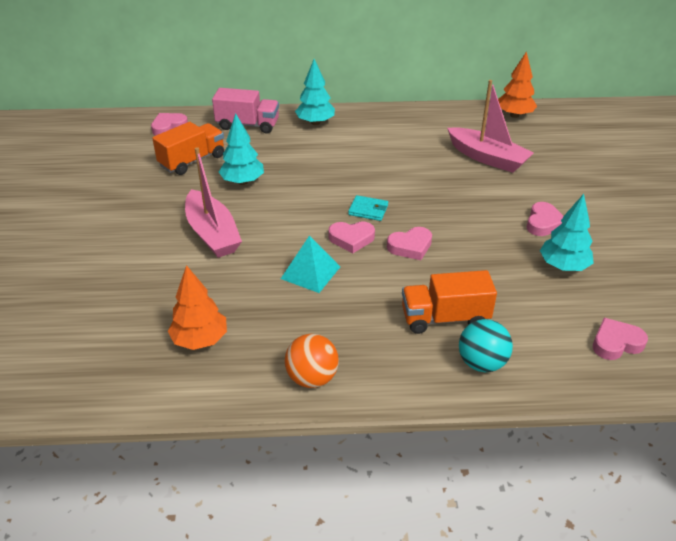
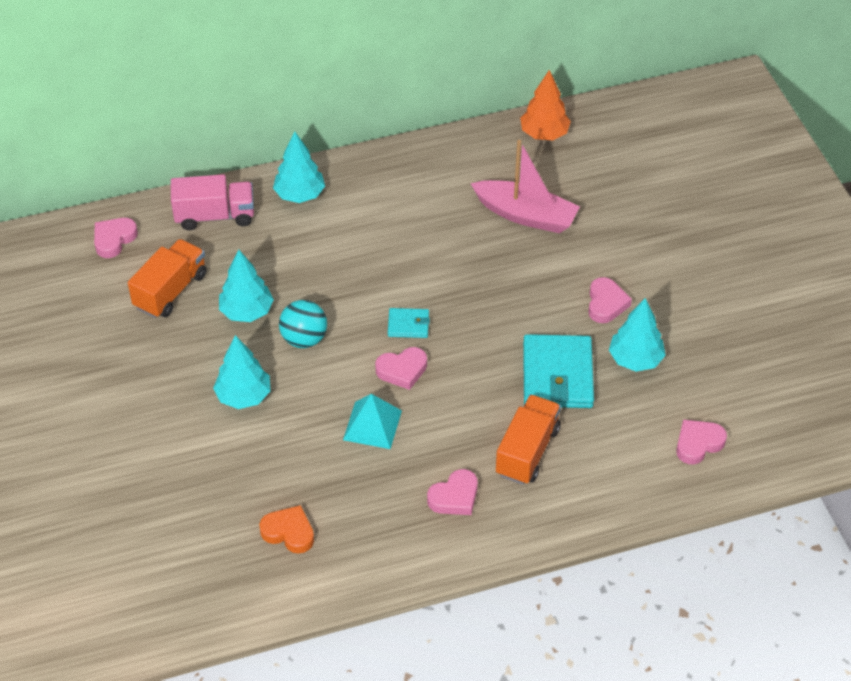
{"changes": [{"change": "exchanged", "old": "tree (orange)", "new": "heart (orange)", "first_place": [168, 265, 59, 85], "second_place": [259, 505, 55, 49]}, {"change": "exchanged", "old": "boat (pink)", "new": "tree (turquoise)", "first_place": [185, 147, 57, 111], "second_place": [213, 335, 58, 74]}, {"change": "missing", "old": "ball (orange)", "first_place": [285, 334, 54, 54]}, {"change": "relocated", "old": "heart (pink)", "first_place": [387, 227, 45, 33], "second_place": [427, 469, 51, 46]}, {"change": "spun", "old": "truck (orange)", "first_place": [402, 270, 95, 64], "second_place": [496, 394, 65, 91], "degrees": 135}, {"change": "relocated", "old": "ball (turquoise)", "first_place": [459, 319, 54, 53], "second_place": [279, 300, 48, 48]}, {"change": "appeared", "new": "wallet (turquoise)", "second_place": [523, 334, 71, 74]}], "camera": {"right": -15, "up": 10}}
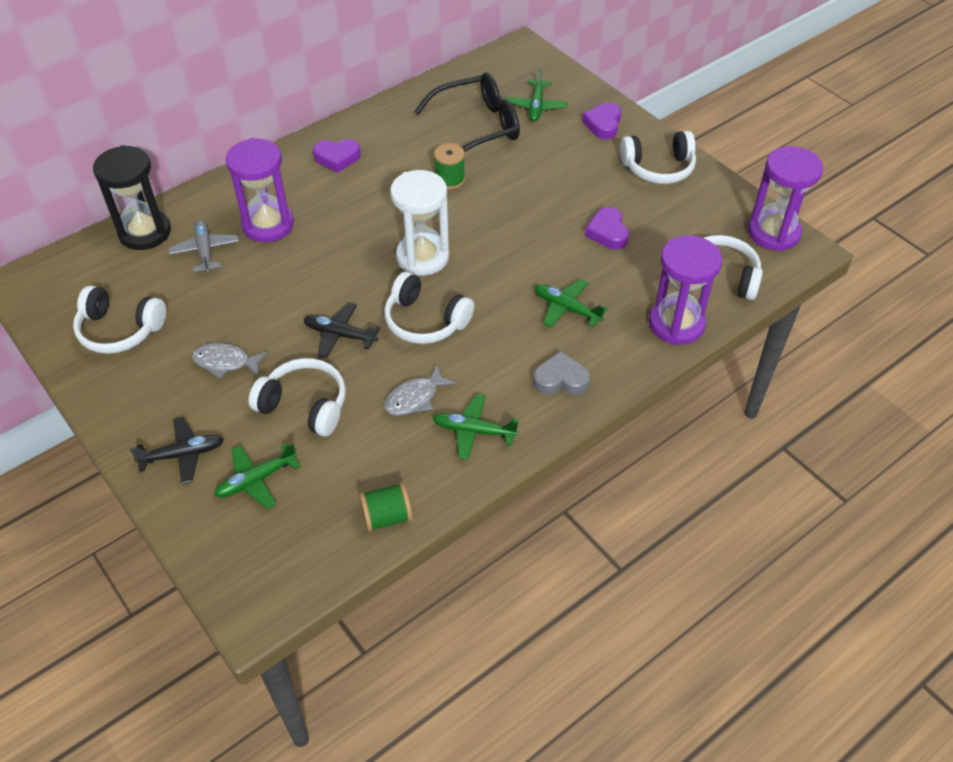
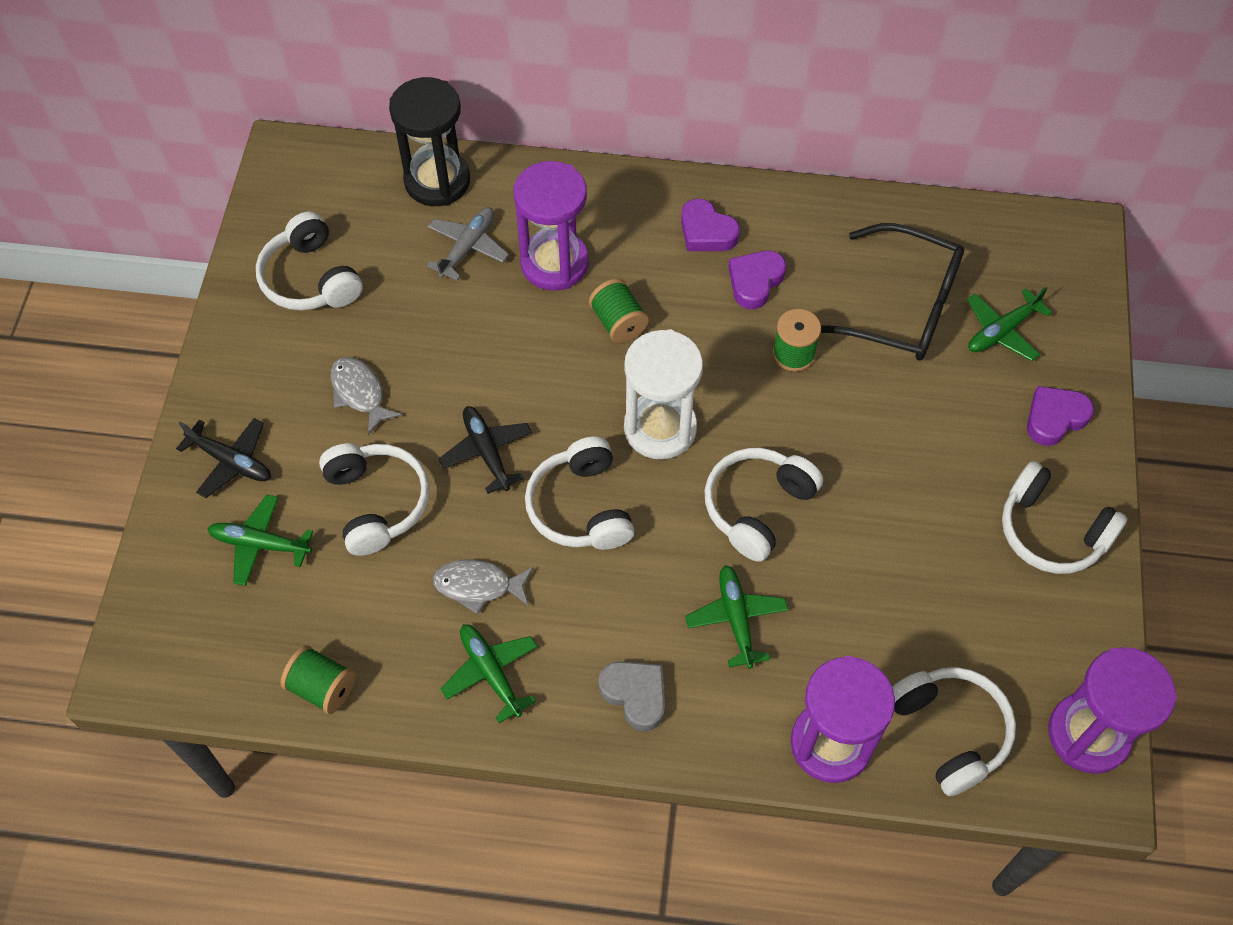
{"changes": [{"change": "relocated", "old": "heart (purple)", "first_place": [585, 207, 44, 42], "second_place": [728, 251, 58, 58]}, {"change": "appeared", "new": "spool (green)", "second_place": [589, 279, 60, 64]}, {"change": "appeared", "new": "headphones (white)", "second_place": [704, 448, 119, 114]}], "camera": {"right": 45, "up": 10}}
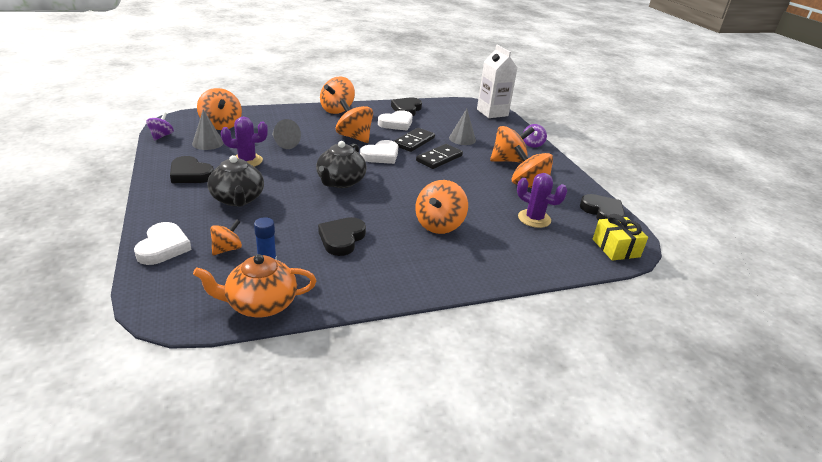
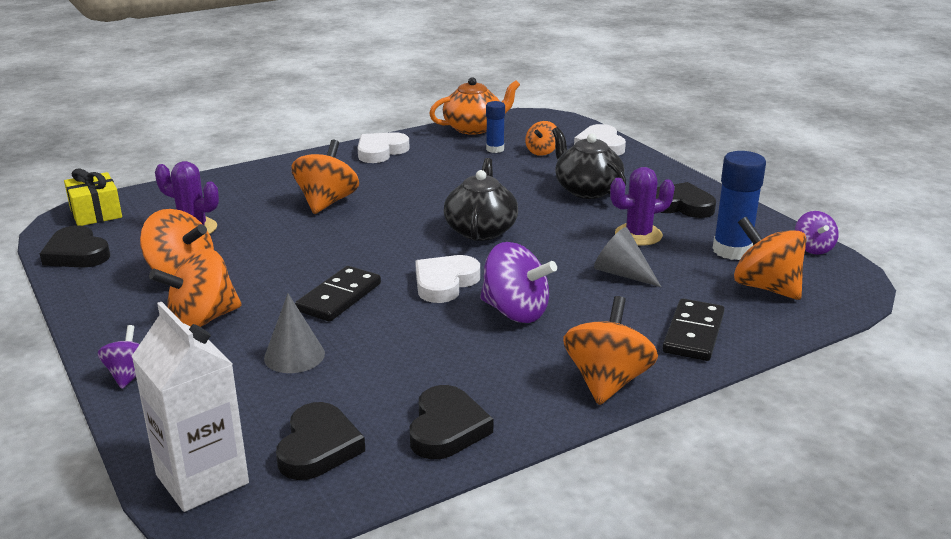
{"changes": [{"change": "exchanged", "old": "cone (grey)", "new": "glue stick (blue)", "first_place": [192, 109, 31, 41], "second_place": [713, 151, 53, 109]}, {"change": "relocated", "old": "heart (black)", "first_place": [318, 217, 48, 39], "second_place": [276, 402, 89, 78]}, {"change": "colour", "old": "spinning top (orange)", "new": "spinning top (purple)", "first_place": [336, 99, 37, 44], "second_place": [480, 242, 77, 81]}, {"change": "relocated", "old": "heart (white)", "first_place": [378, 110, 35, 21], "second_place": [358, 132, 52, 31]}, {"change": "relocated", "old": "domino (black)", "first_place": [394, 128, 41, 24], "second_place": [662, 298, 63, 63]}], "camera": {"right": 170, "up": -5}}
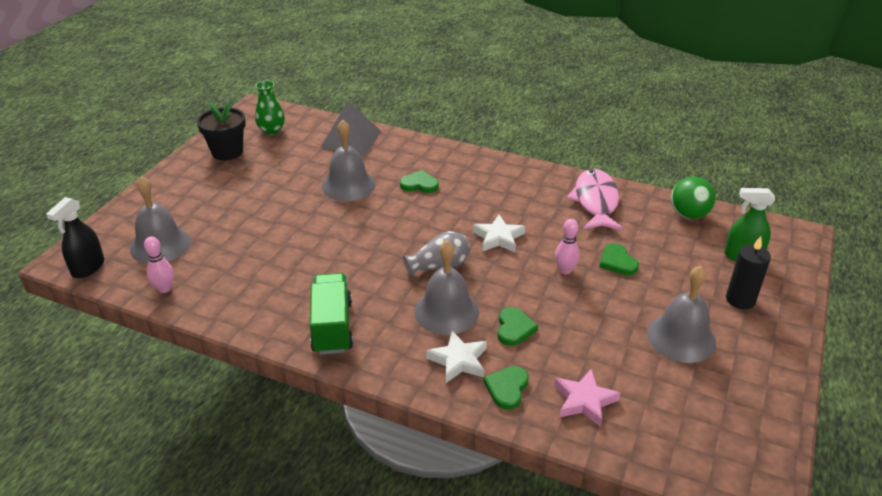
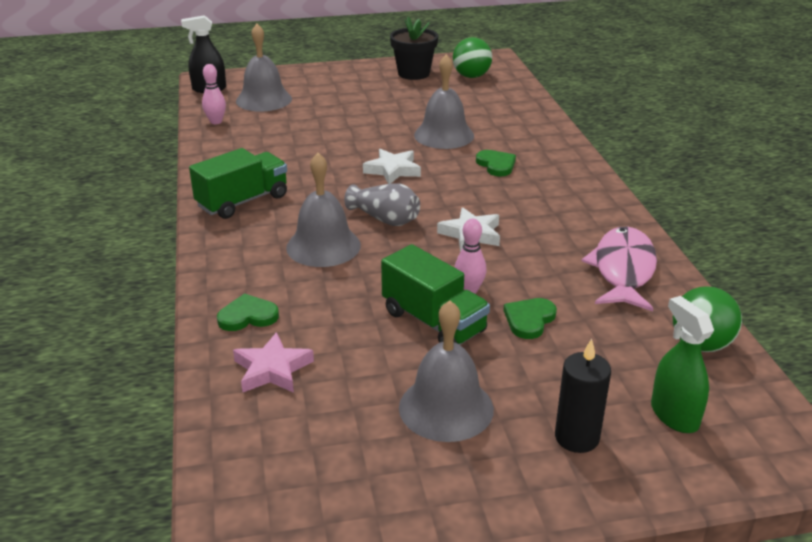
{"changes": [{"change": "exchanged", "old": "vase (green)", "new": "ball (green)", "first_place": [255, 81, 30, 54], "second_place": [453, 37, 39, 41]}, {"change": "missing", "old": "pyramid (grey)", "first_place": [320, 101, 61, 54]}, {"change": "relocated", "old": "star (white)", "first_place": [426, 331, 61, 52], "second_place": [363, 149, 58, 35]}, {"change": "missing", "old": "heart (green)", "first_place": [497, 307, 41, 39]}, {"change": "spun", "old": "fish (pink)", "first_place": [567, 169, 57, 62], "second_place": [582, 227, 75, 84], "degrees": -45}, {"change": "appeared", "new": "truck (green)", "second_place": [381, 244, 109, 101]}], "camera": {"right": 55, "up": -5}}
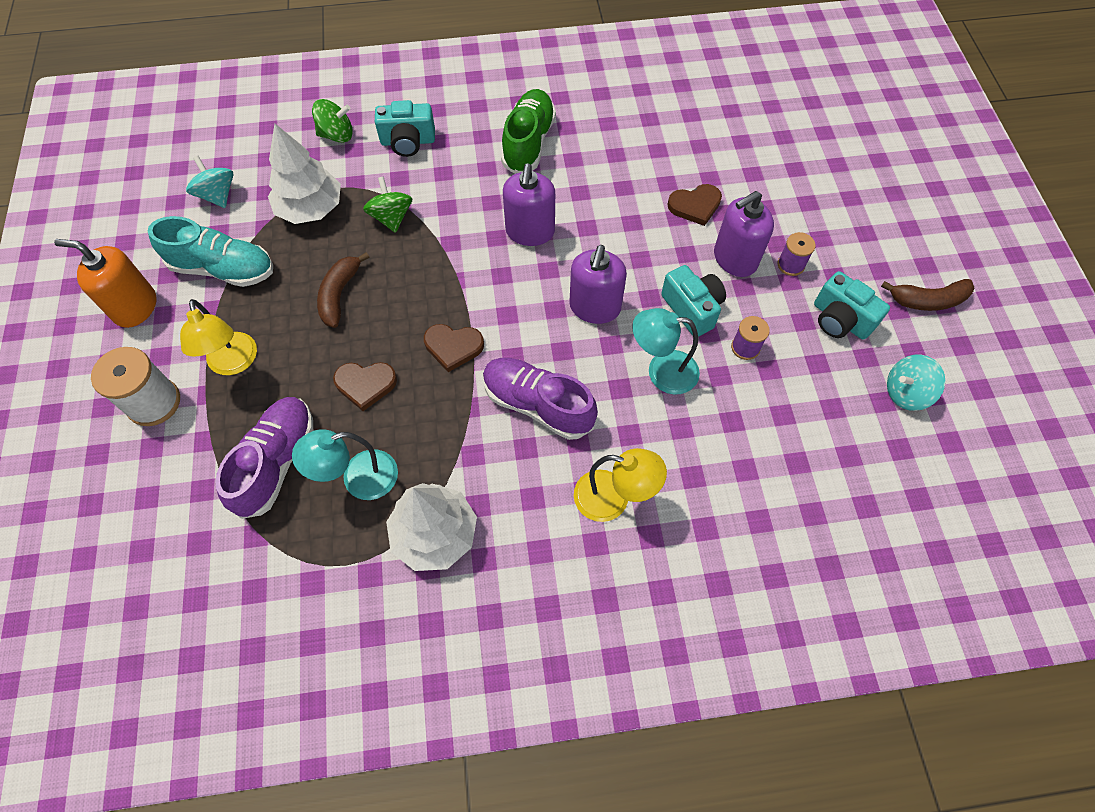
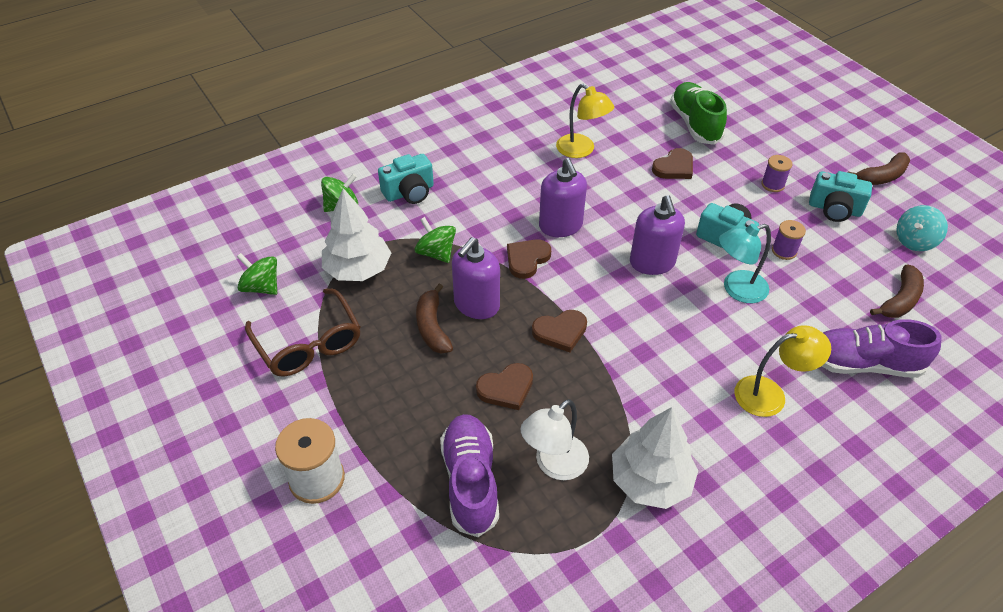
{"changes": [{"change": "missing", "old": "soap dispenser (orange)", "first_place": [54, 239, 102, 89]}, {"change": "exchanged", "old": "shoe (turquoise)", "new": "glasses (brown)", "first_place": [148, 216, 125, 71], "second_place": [245, 288, 115, 89]}, {"change": "relocated", "old": "lamp (yellow)", "first_place": [180, 299, 77, 76], "second_place": [556, 84, 58, 74]}, {"change": "colour", "old": "spinning top (turquoise)", "new": "spinning top (green)", "first_place": [186, 156, 48, 52], "second_place": [237, 253, 40, 42]}, {"change": "colour", "old": "lamp (turquoise)", "new": "lamp (white)", "first_place": [292, 429, 106, 71], "second_place": [521, 399, 68, 81]}, {"change": "relocated", "old": "shoe (purple)", "first_place": [483, 358, 115, 82], "second_place": [822, 319, 119, 59]}, {"change": "relocated", "old": "shoe (green)", "first_place": [501, 89, 55, 85], "second_place": [670, 82, 57, 63]}, {"change": "relocated", "old": "soap dispenser (purple)", "first_place": [714, 191, 60, 86], "second_place": [452, 237, 48, 82]}, {"change": "appeared", "new": "heart (brown)", "second_place": [507, 239, 44, 40]}, {"change": "appeared", "new": "banana (brown)", "second_place": [870, 264, 54, 54]}], "camera": {"right": -25, "up": -15}}
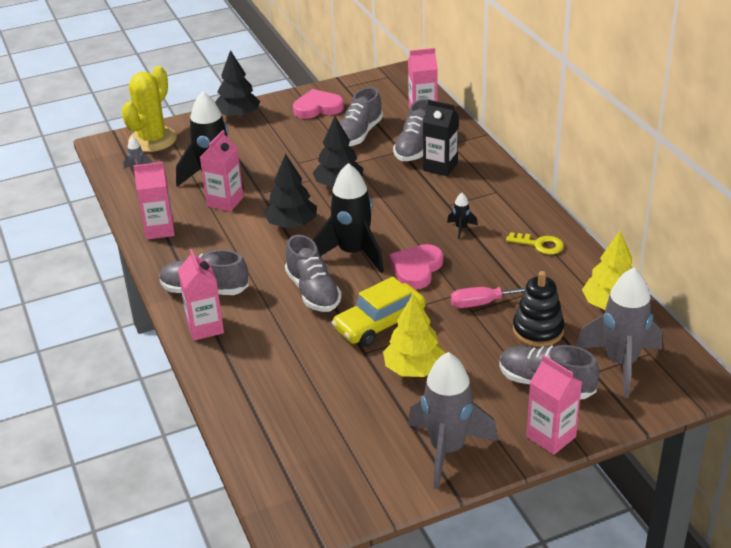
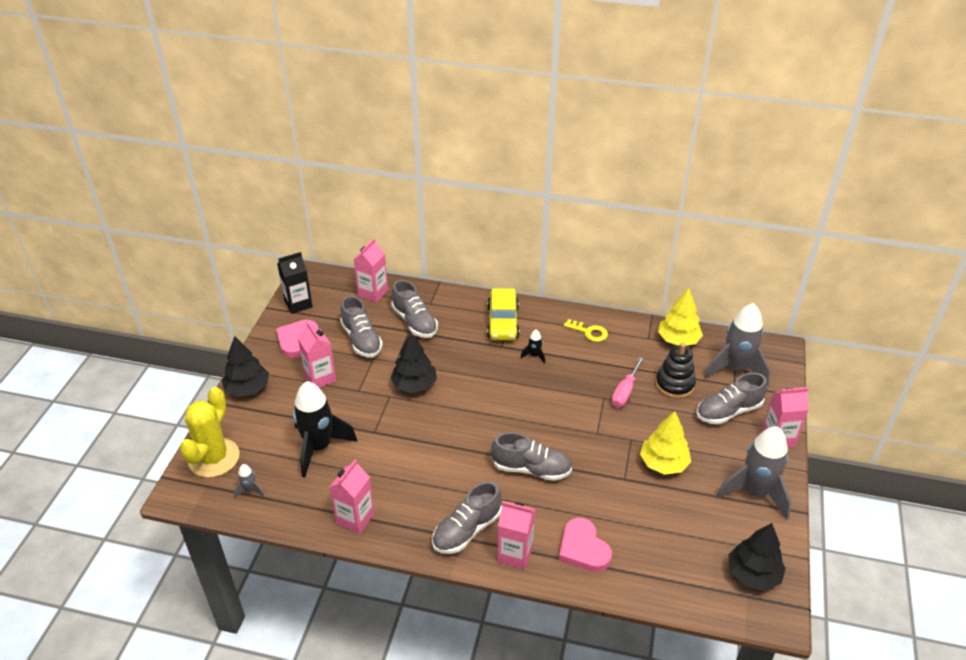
{"changes": [{"change": "spun", "old": "cactus (yellow)", "first_place": [122, 66, 55, 86], "second_place": [180, 387, 60, 91], "degrees": 45}, {"change": "relocated", "old": "carton (pink)", "first_place": [200, 130, 43, 82], "second_place": [298, 321, 38, 67]}, {"change": "relocated", "old": "tree (black)", "first_place": [264, 154, 53, 74], "second_place": [728, 523, 58, 68]}, {"change": "missing", "old": "rocket (black)", "first_place": [313, 163, 71, 110]}, {"change": "relocated", "old": "car (yellow)", "first_place": [331, 277, 95, 70], "second_place": [487, 288, 33, 53]}, {"change": "relocated", "old": "heart (pink)", "first_place": [389, 244, 54, 46], "second_place": [559, 518, 53, 54]}, {"change": "relocated", "old": "carton (black)", "first_place": [423, 100, 36, 76], "second_place": [277, 252, 36, 62]}, {"change": "spun", "old": "key (yellow)", "first_place": [506, 232, 58, 23], "second_place": [564, 319, 44, 23], "degrees": 60}], "camera": {"right": -55, "up": 5}}
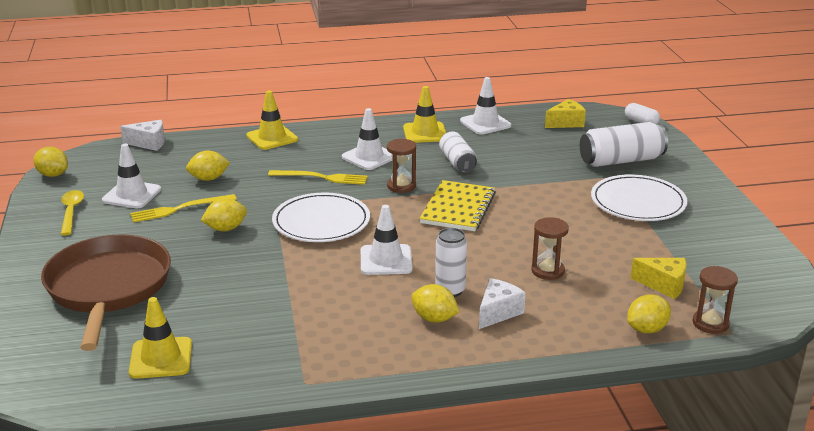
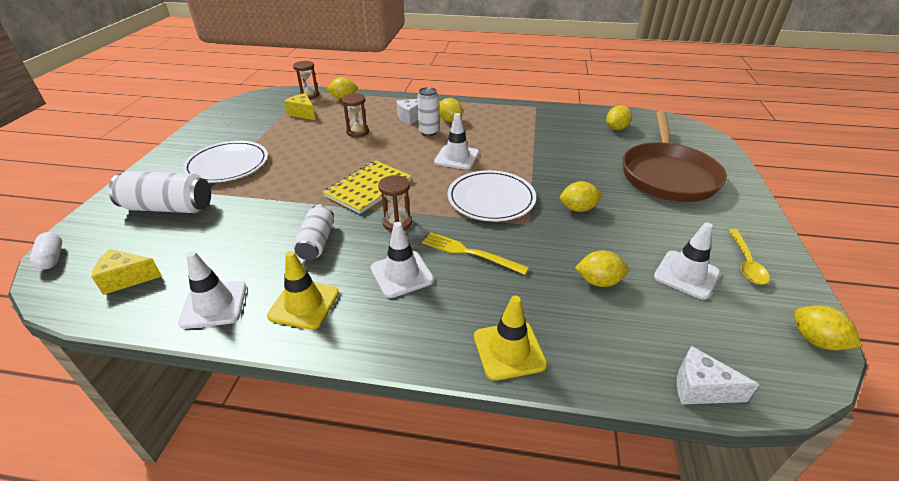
{"changes": [{"change": "exchanged", "old": "traffic cone (yellow)", "new": "lemon (yellow)", "first_place": [129, 297, 63, 82], "second_place": [606, 105, 26, 25]}, {"change": "missing", "old": "fork (yellow)", "first_place": [130, 194, 107, 28]}], "camera": {"right": -160, "up": 10}}
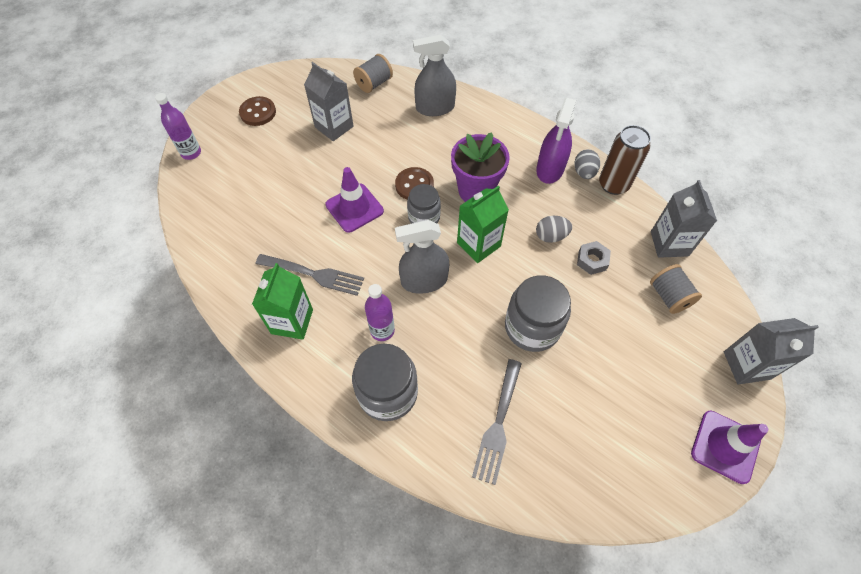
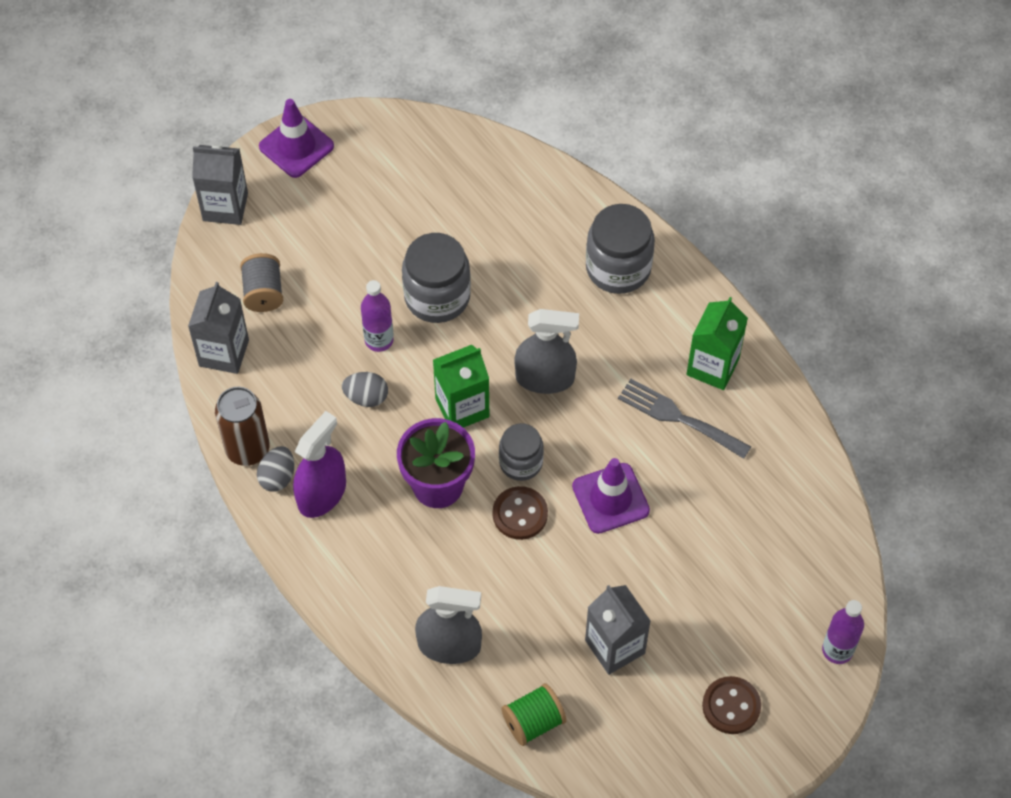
{"changes": [{"change": "colour", "old": "spool (grey)", "new": "spool (green)", "first_place": [353, 54, 40, 39], "second_place": [502, 683, 65, 63]}, {"change": "relocated", "old": "bottle (purple)", "first_place": [365, 284, 30, 57], "second_place": [361, 280, 33, 72]}, {"change": "missing", "old": "fork (grey)", "first_place": [472, 359, 50, 126]}, {"change": "missing", "old": "nut (grey)", "first_place": [577, 241, 34, 34]}], "camera": {"right": -165, "up": 0}}
